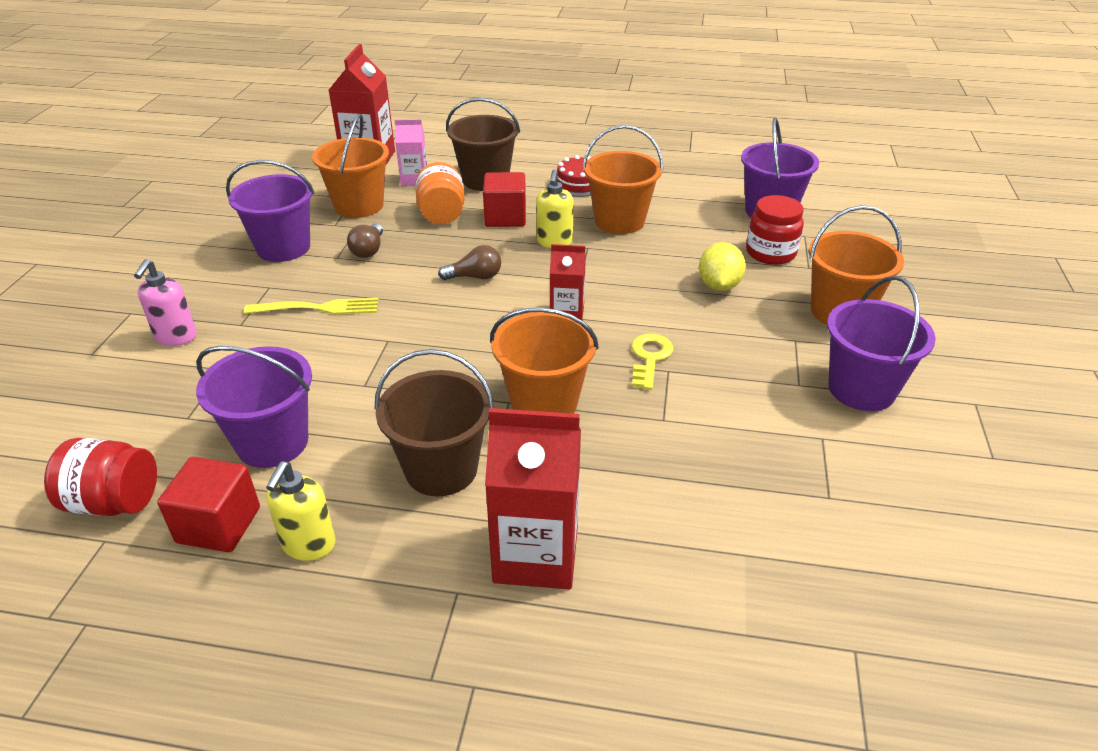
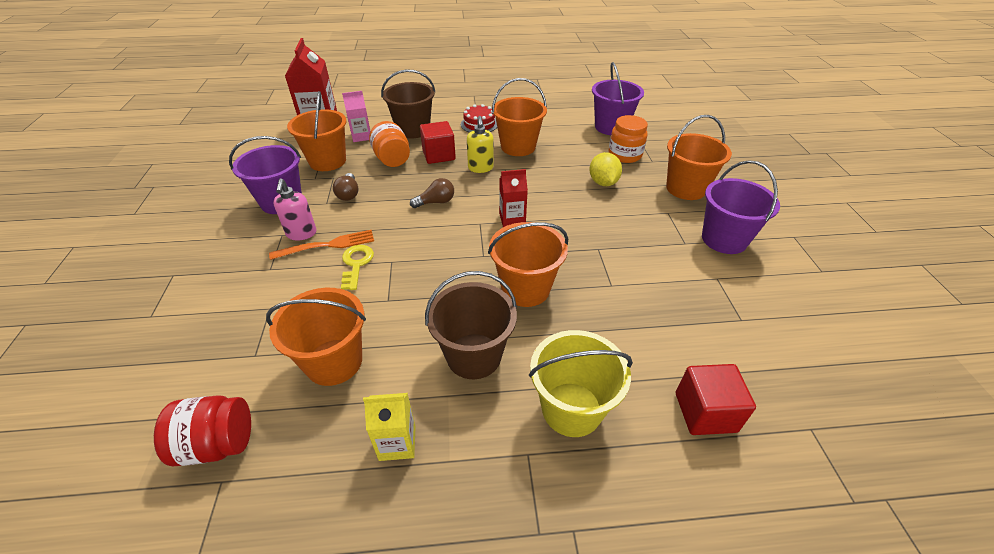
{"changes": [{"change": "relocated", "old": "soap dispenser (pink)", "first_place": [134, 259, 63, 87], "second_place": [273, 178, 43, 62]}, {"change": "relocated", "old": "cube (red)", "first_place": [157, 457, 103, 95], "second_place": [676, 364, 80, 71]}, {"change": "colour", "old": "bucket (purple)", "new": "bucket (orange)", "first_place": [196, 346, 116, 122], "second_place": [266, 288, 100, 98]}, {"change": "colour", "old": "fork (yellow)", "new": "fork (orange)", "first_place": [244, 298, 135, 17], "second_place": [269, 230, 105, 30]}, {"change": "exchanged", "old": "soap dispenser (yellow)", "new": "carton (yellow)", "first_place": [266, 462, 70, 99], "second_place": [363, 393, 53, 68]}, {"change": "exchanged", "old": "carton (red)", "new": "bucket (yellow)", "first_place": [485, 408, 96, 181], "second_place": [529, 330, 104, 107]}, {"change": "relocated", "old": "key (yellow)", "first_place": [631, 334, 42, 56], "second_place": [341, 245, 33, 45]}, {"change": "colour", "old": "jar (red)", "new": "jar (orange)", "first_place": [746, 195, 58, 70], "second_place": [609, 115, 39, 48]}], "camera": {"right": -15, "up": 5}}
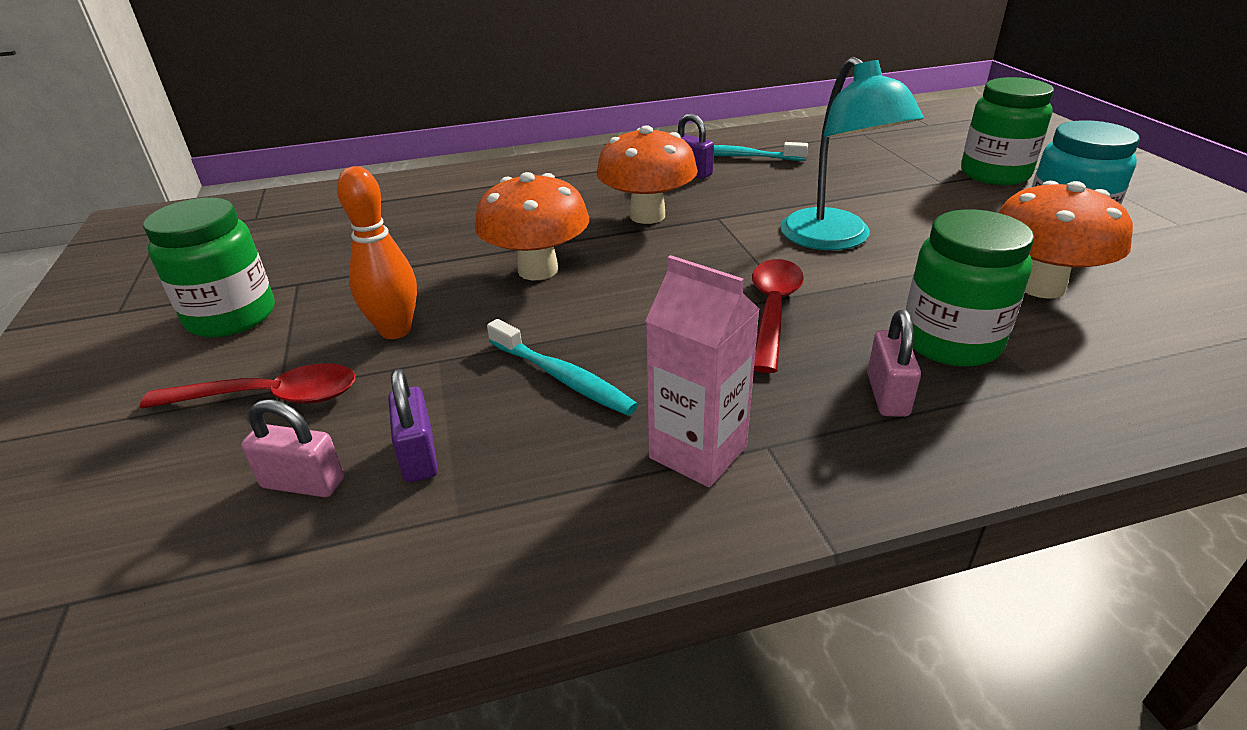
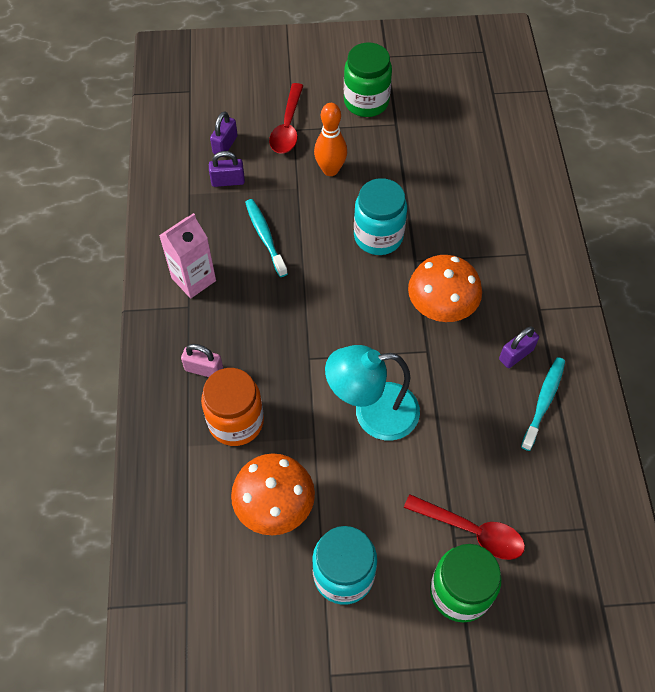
{"changes": [{"change": "colour", "old": "padlock (pink)", "new": "padlock (purple)", "first_place": [241, 399, 103, 98], "second_place": [210, 111, 28, 46]}, {"change": "exchanged", "old": "mushroom (orange)", "new": "jar (turquoise)", "first_place": [475, 172, 114, 108], "second_place": [354, 178, 53, 77]}, {"change": "spun", "old": "toothbrush (turquoise)", "first_place": [487, 319, 151, 97], "second_place": [245, 199, 43, 78], "degrees": 105}, {"change": "relocated", "old": "spoon (red)", "first_place": [752, 259, 52, 114], "second_place": [404, 494, 121, 66]}, {"change": "colour", "old": "jar (green)", "new": "jar (orange)", "first_place": [906, 209, 128, 158], "second_place": [201, 368, 63, 78]}], "camera": {"right": 100, "up": 25}}
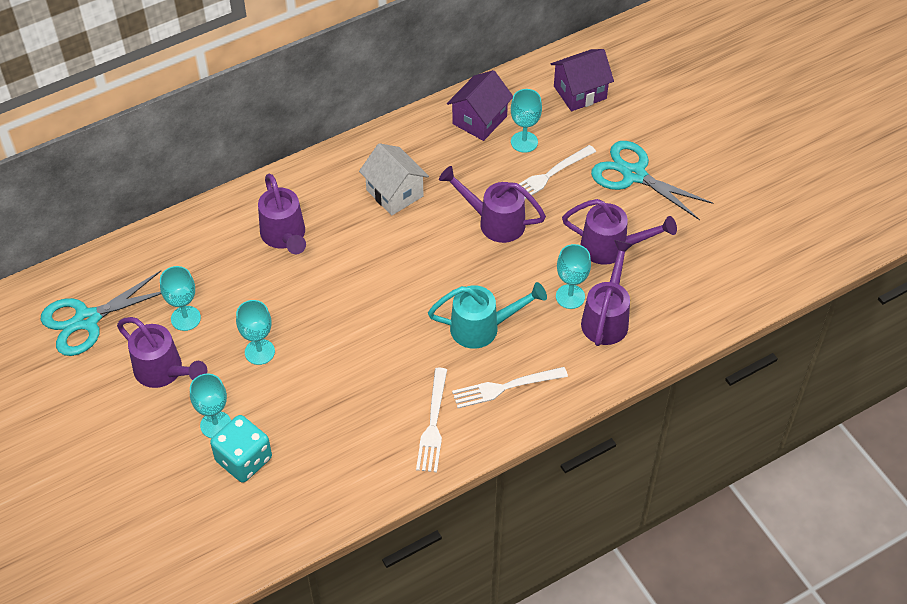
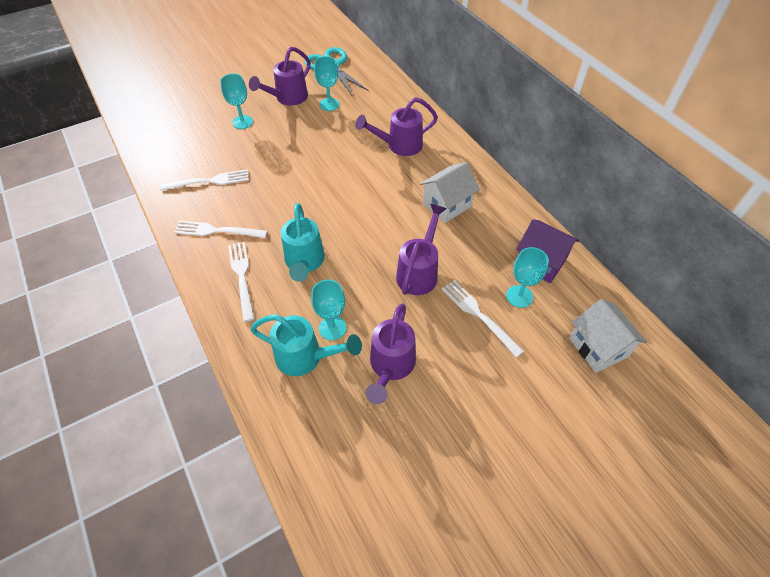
{"changes": [{"change": "missing", "old": "dice (turquoise)", "first_place": [210, 415, 62, 68]}, {"change": "missing", "old": "goblet (turquoise)", "first_place": [236, 300, 39, 65]}, {"change": "colour", "old": "house (purple)", "new": "house (white)", "first_place": [551, 49, 63, 62], "second_place": [569, 299, 78, 74]}, {"change": "colour", "old": "watering can (purple)", "new": "watering can (turquoise)", "first_place": [581, 240, 52, 106], "second_place": [250, 314, 112, 62]}, {"change": "missing", "old": "scissors (turquoise)", "first_place": [591, 141, 122, 79]}, {"change": "appeared", "new": "fork (white)", "second_place": [160, 169, 89, 22]}], "camera": {"right": 90, "up": 0}}
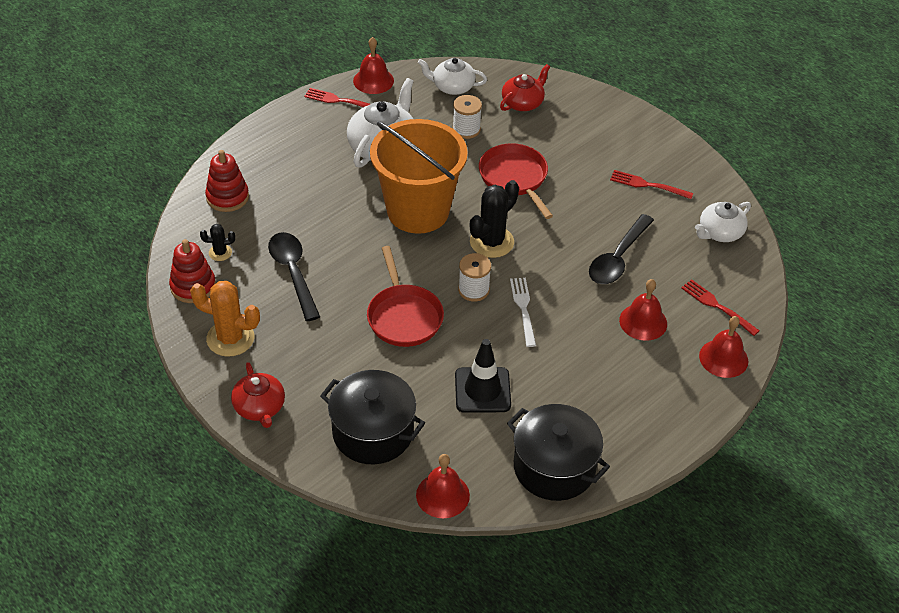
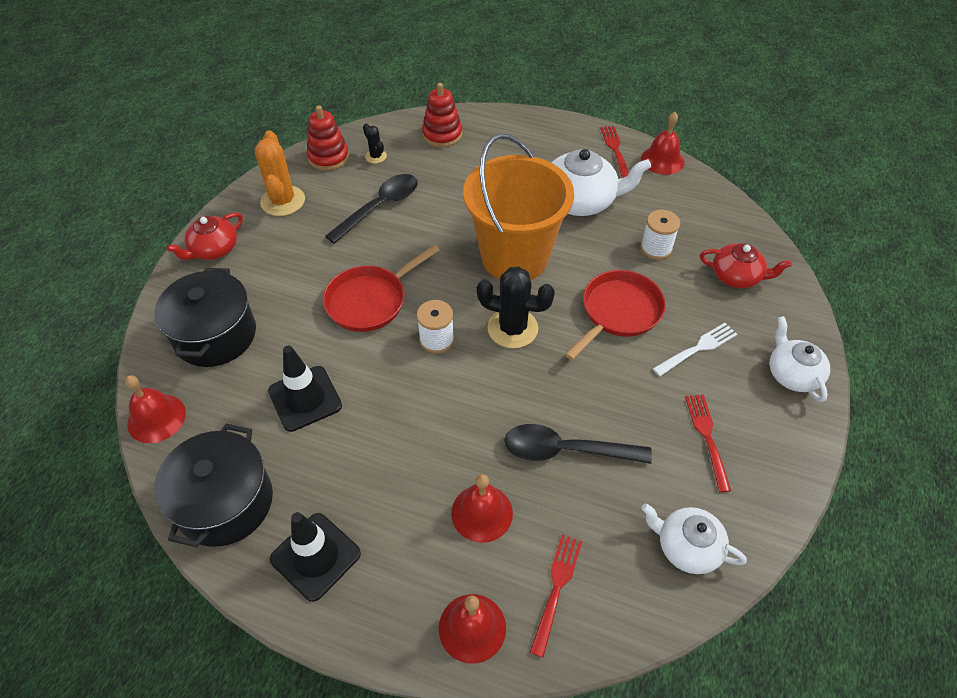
{"changes": [{"change": "relocated", "old": "teapot (white)", "first_place": [418, 58, 69, 37], "second_place": [770, 316, 60, 86]}, {"change": "relocated", "old": "fork (white)", "first_place": [510, 278, 26, 69], "second_place": [653, 323, 84, 53]}, {"change": "appeared", "new": "traffic cone (black)", "second_place": [270, 512, 91, 90]}], "camera": {"right": 65, "up": 5}}
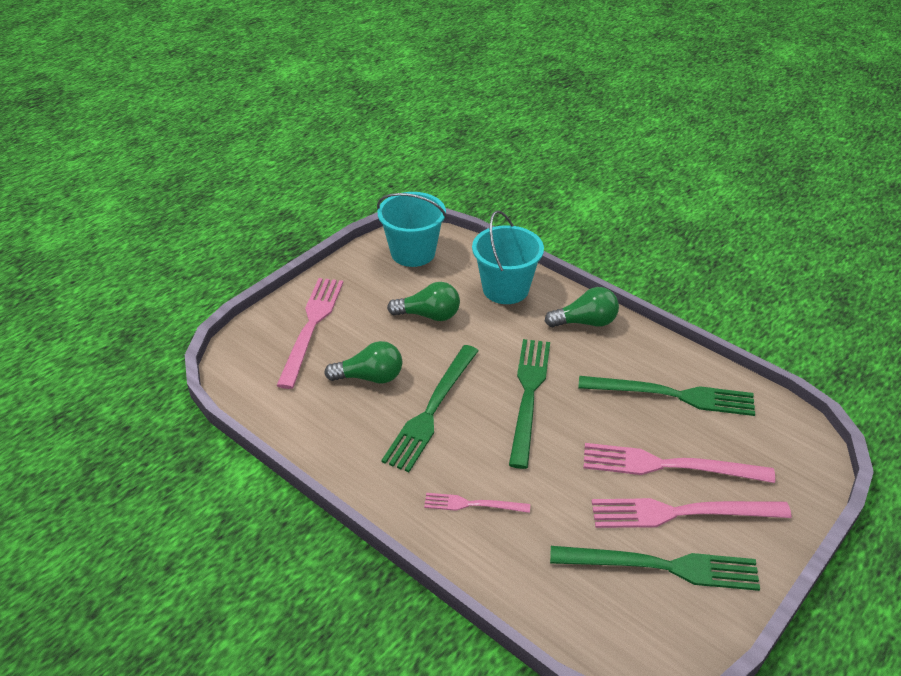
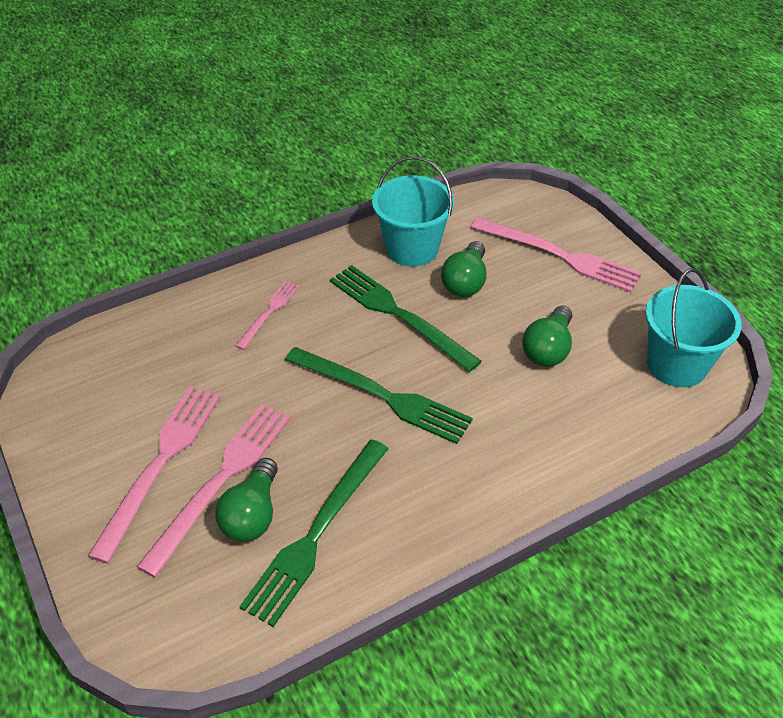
{"changes": [{"change": "relocated", "old": "bucket (turquoise)", "first_place": [472, 210, 72, 94], "second_place": [372, 156, 82, 110]}, {"change": "relocated", "old": "light bulb (green)", "first_place": [545, 287, 74, 40], "second_place": [215, 458, 63, 84]}, {"change": "missing", "old": "fork (green)", "first_place": [550, 546, 210, 45]}], "camera": {"right": 110, "up": 5}}
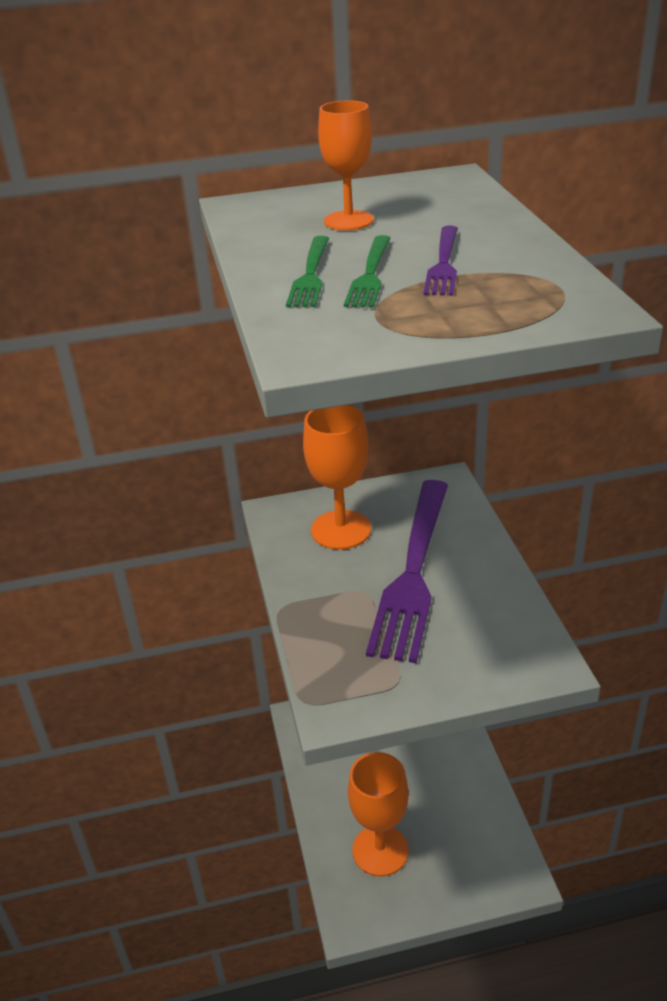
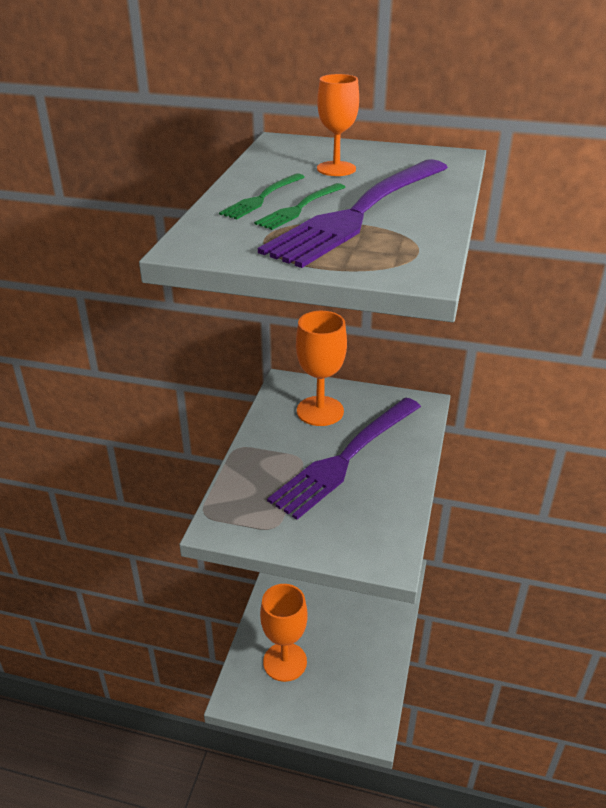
{"changes": [{"change": "size", "old": "fork (purple)", "first_place": [423, 226, 35, 70], "second_place": [258, 159, 190, 109], "factor": 2.23}], "camera": {"right": 25, "up": 0}}
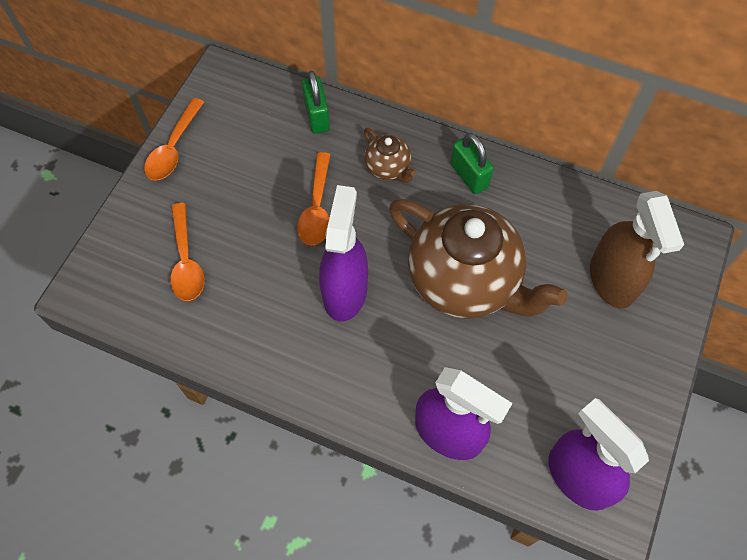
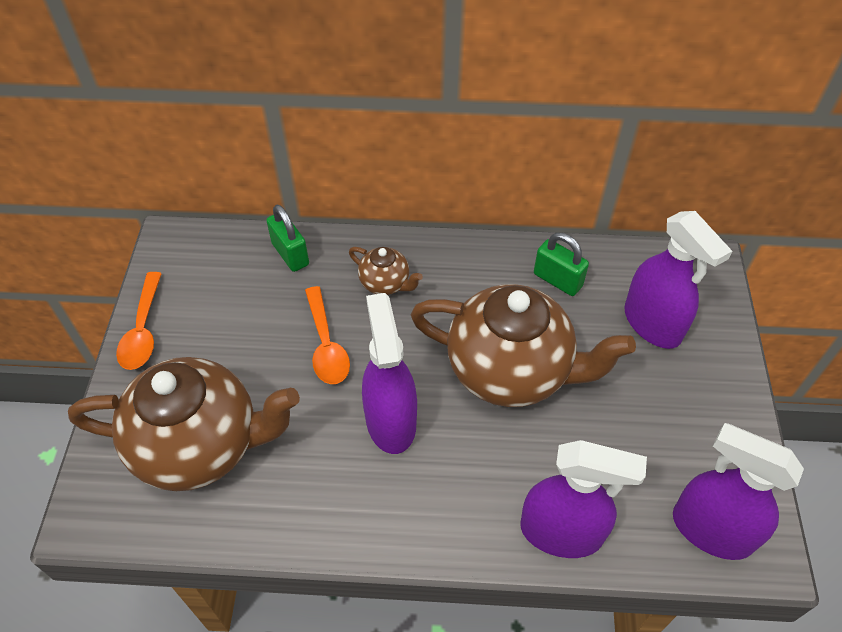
{"changes": [{"change": "exchanged", "old": "spoon (orange)", "new": "teapot (brown)", "first_place": [170, 203, 34, 98], "second_place": [68, 357, 232, 134]}, {"change": "relocated", "old": "padlock (green)", "first_place": [451, 133, 43, 61], "second_place": [534, 233, 55, 63]}, {"change": "colour", "old": "spray bottle (brown)", "new": "spray bottle (purple)", "first_place": [590, 191, 94, 118], "second_place": [624, 211, 108, 138]}], "camera": {"right": -20, "up": -10}}
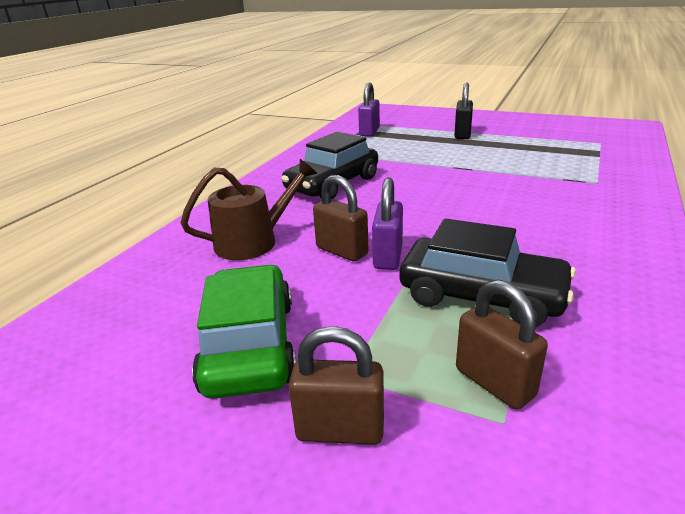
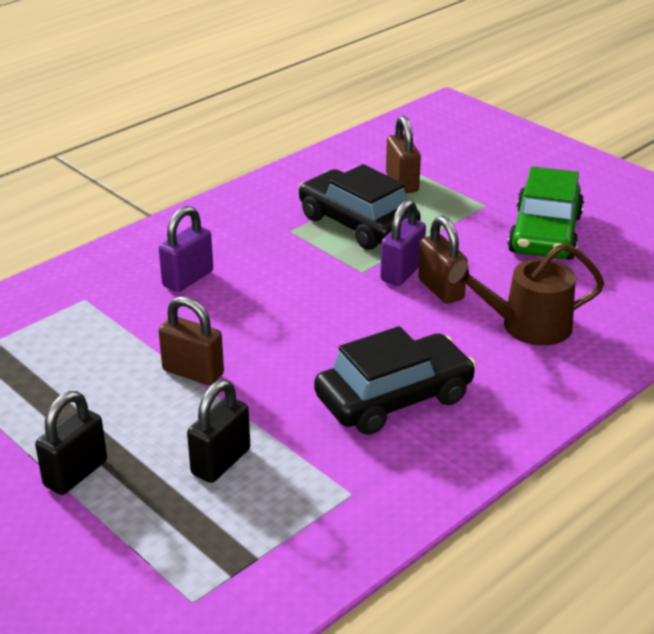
{"changes": [{"change": "relocated", "old": "padlock (brown)", "first_place": [288, 326, 96, 119], "second_place": [158, 296, 66, 89]}, {"change": "relocated", "old": "padlock (purple)", "first_place": [358, 82, 22, 55], "second_place": [159, 206, 54, 86]}, {"change": "appeared", "new": "padlock (black)", "second_place": [187, 380, 63, 103]}], "camera": {"right": -160, "up": 5}}
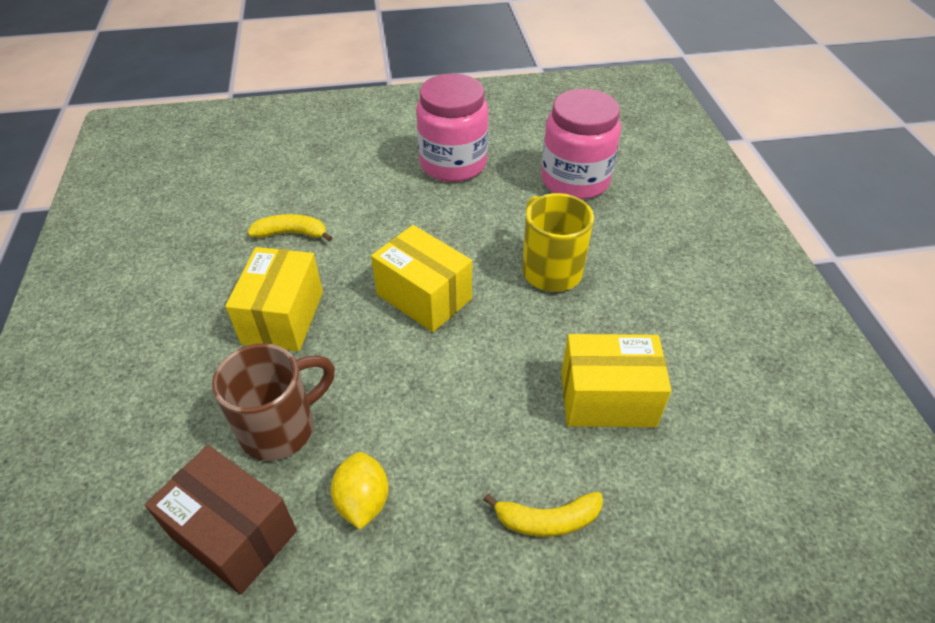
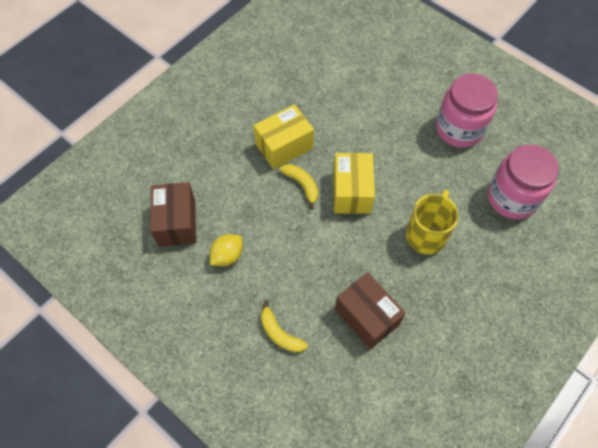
{"changes": [{"change": "missing", "old": "mug (brown)", "first_place": [212, 343, 123, 118]}, {"change": "relocated", "old": "banana (yellow)", "first_place": [247, 214, 86, 28], "second_place": [279, 164, 39, 46]}, {"change": "colour", "old": "box (yellow)", "new": "box (brown)", "first_place": [561, 334, 111, 93], "second_place": [335, 272, 71, 78]}], "camera": {"right": 50, "up": 15}}
